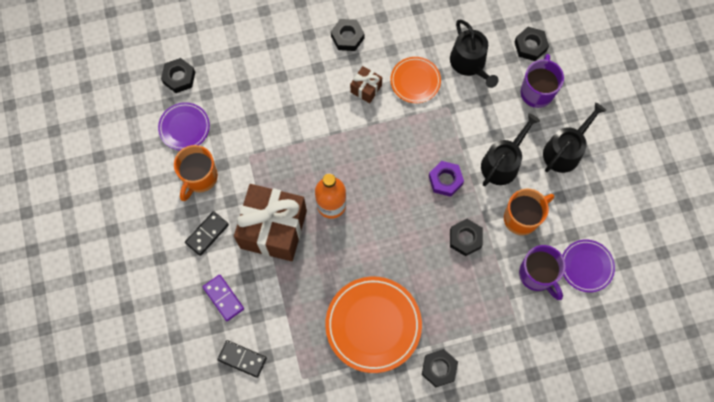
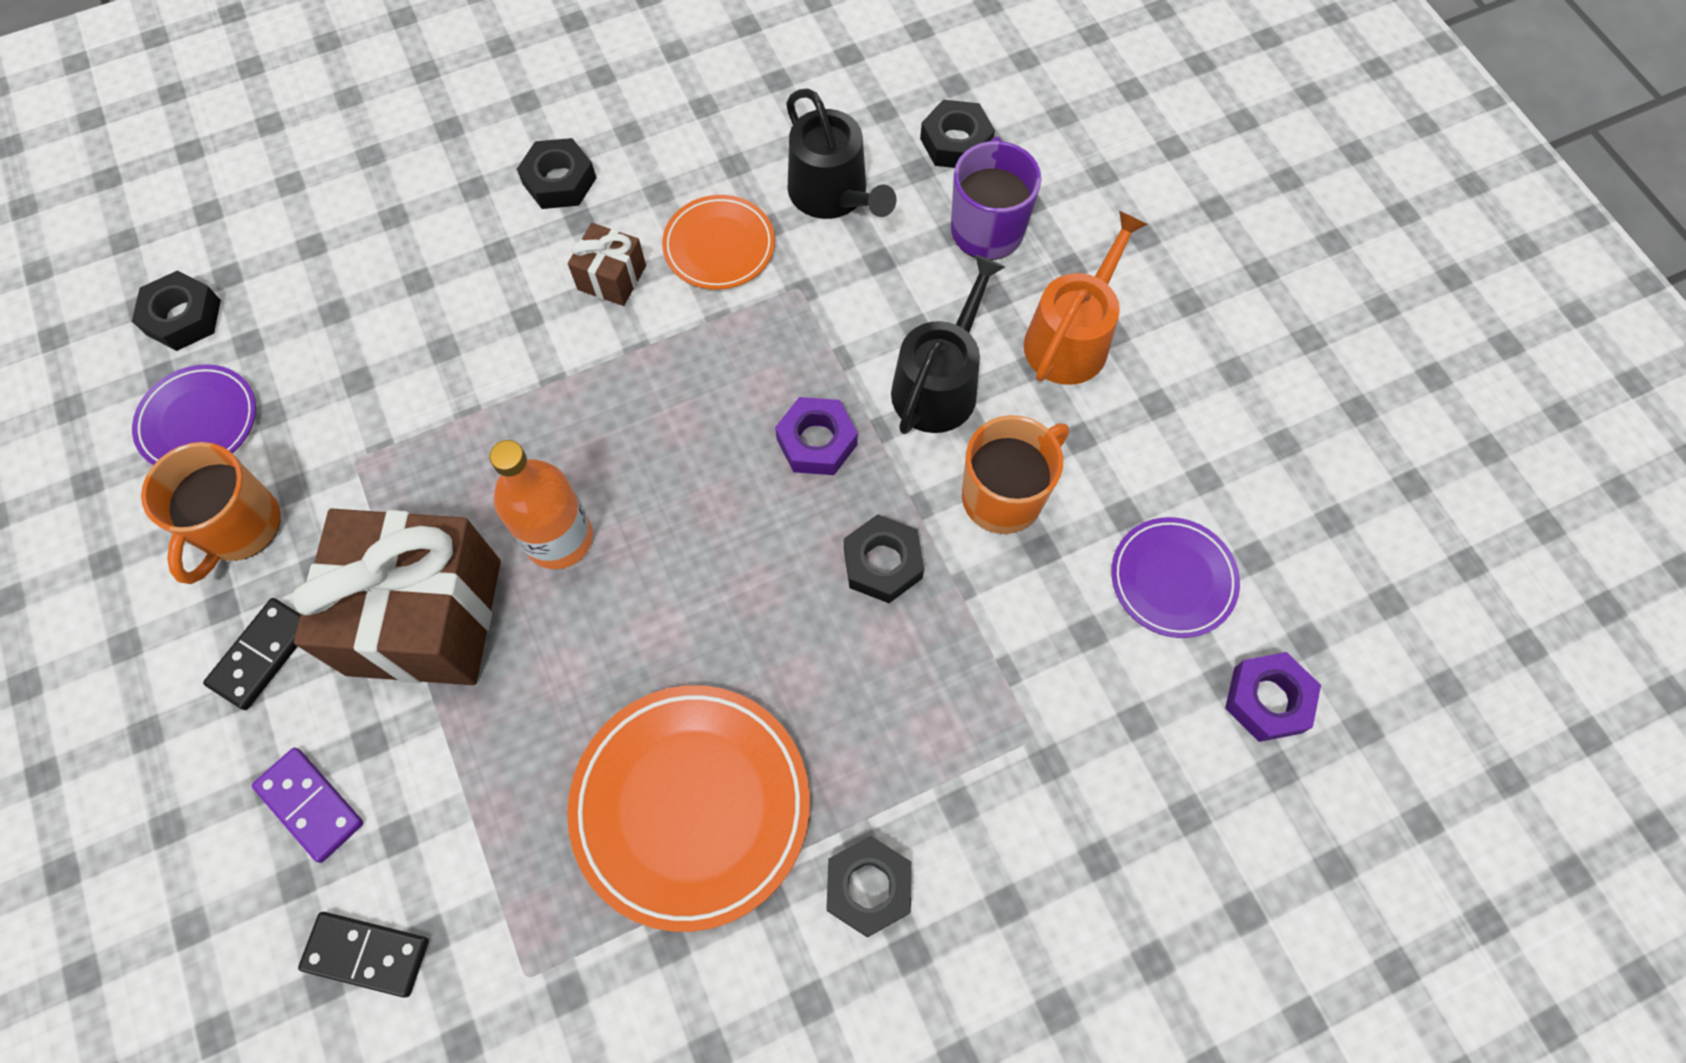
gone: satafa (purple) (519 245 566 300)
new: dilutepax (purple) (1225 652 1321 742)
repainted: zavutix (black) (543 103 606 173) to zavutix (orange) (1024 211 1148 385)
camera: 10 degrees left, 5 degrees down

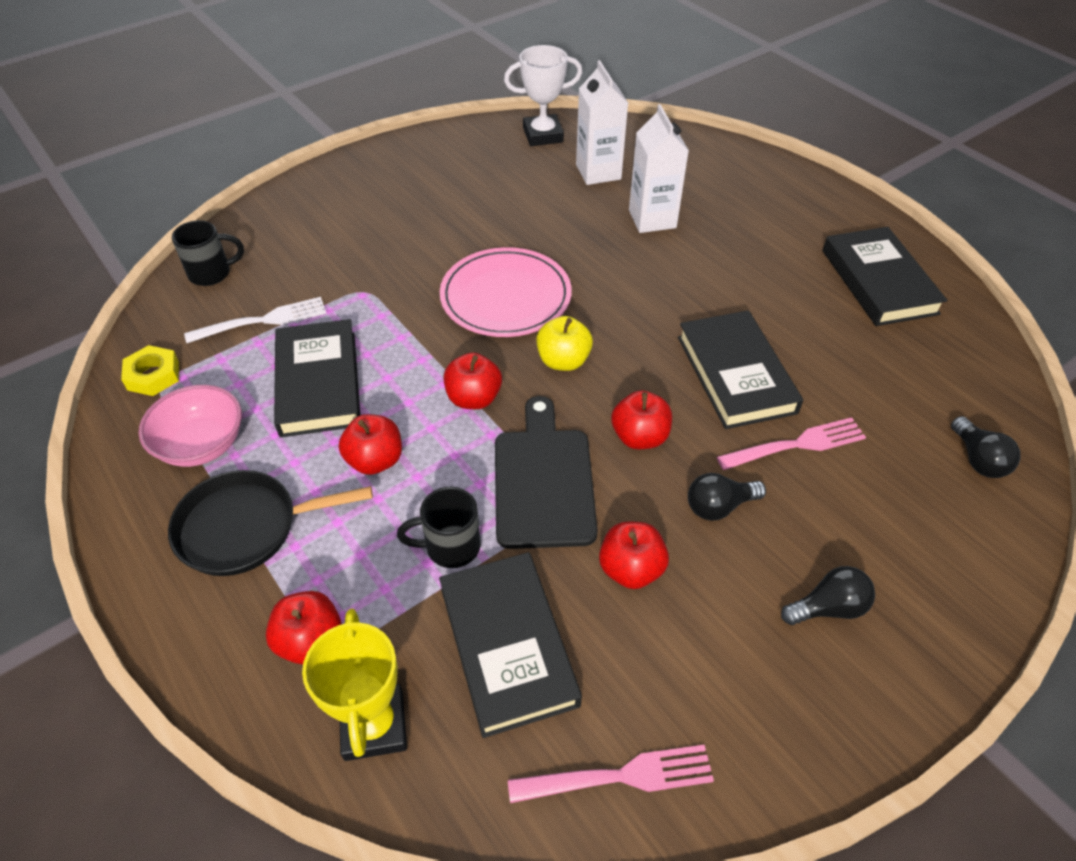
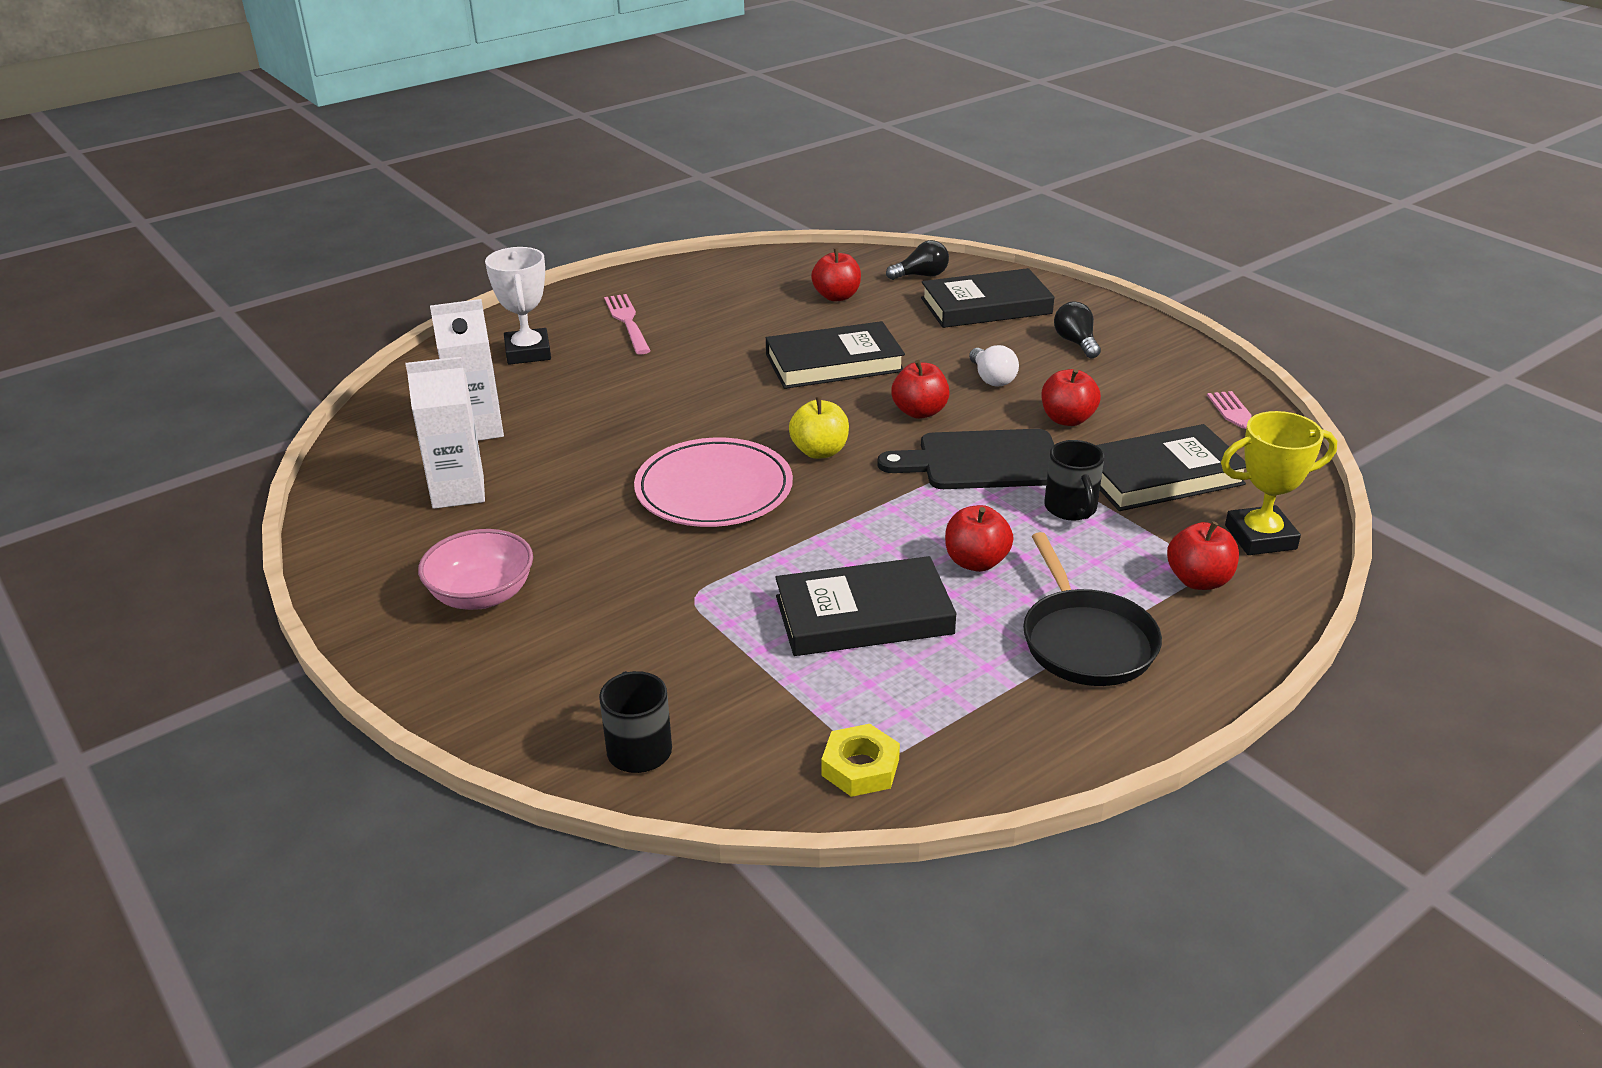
gone: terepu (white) (184 297 326 343)
shifted: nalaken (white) (504 45 582 146) to (485 247 551 365); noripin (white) (629 104 689 233) to (405 357 485 509); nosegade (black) (823 227 948 326) to (921 268 1054 328); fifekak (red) (444 353 502 409) to (811 248 861 301); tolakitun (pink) (138 385 242 467) to (418 529 533 610); terepu (pink) (717 417 866 470) to (604 294 651 355)
repainted: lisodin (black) (688 473 766 521) to lisodin (white) (969 345 1019 387)
camera: 90 degrees left, 15 degrees down

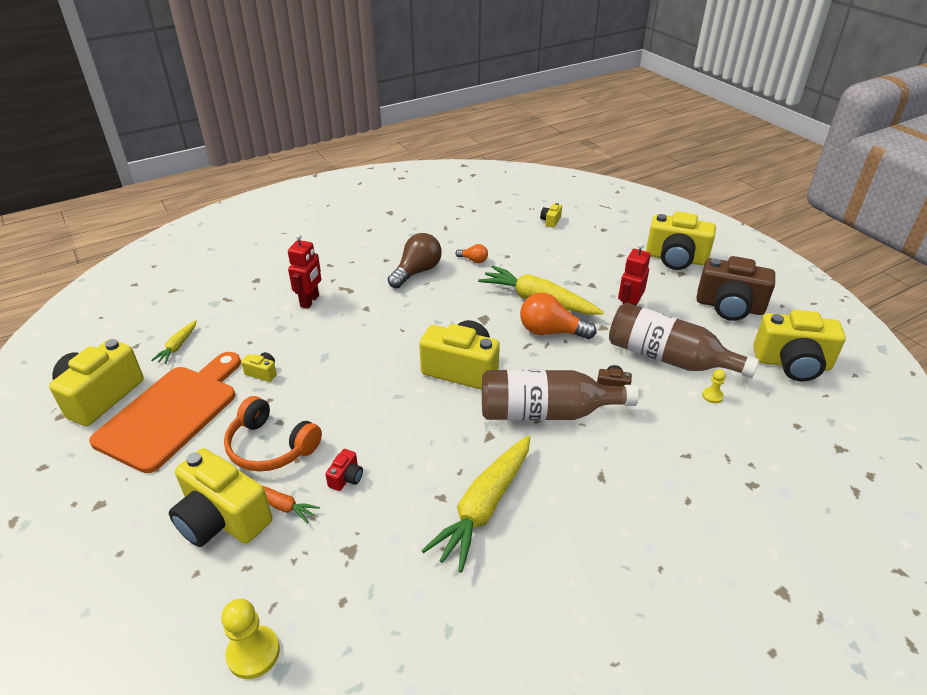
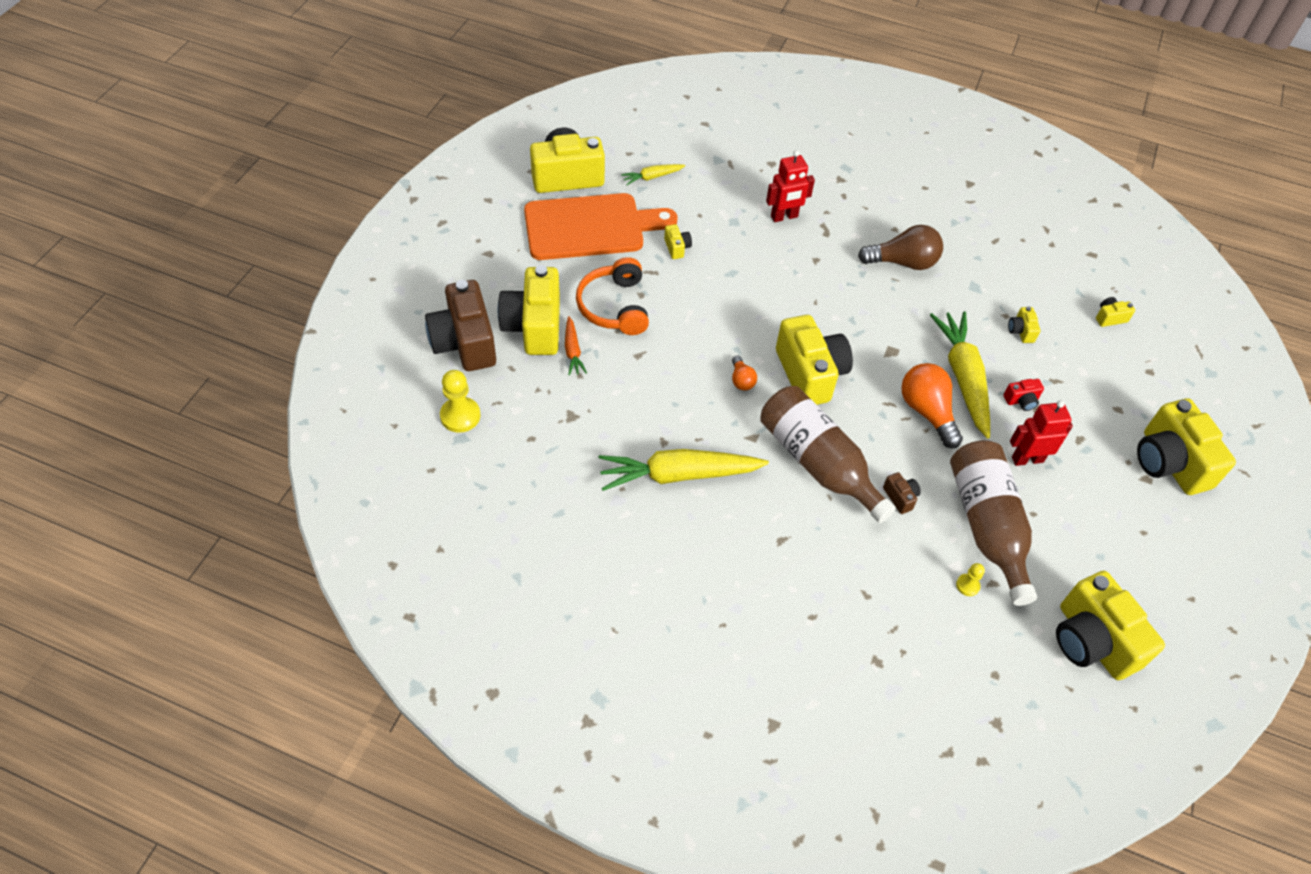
new: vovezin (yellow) (1008 306 1040 343)
shifted: lisodin (orange) (455 244 488 263) to (732 356 757 391); vovezin (brown) (696 256 775 321) to (425 280 496 371); vovezin (red) (325 449 363 491) to (1004 379 1044 411)
camera: 50 degrees right, 15 degrees up

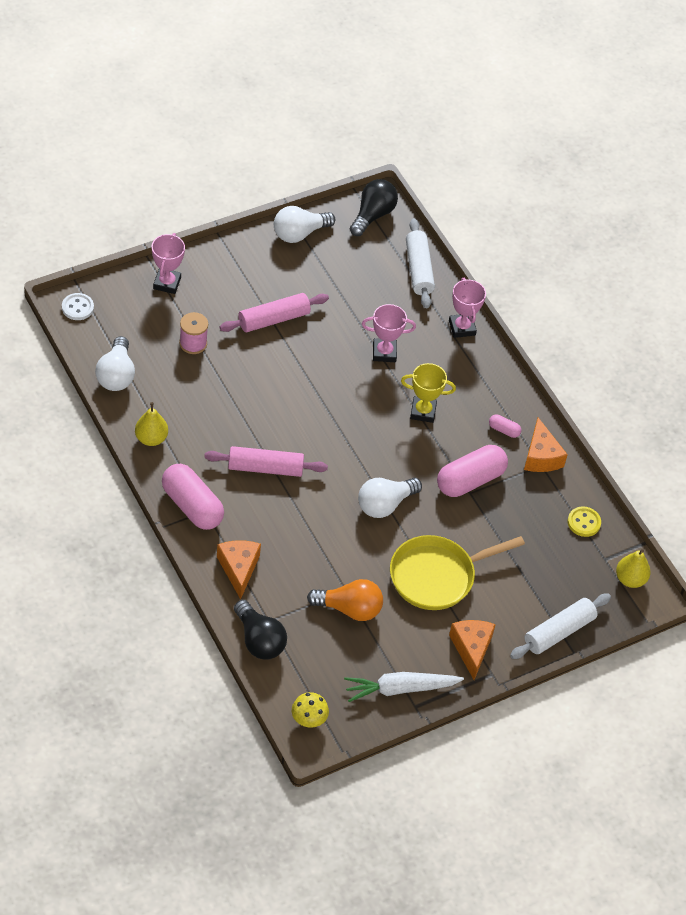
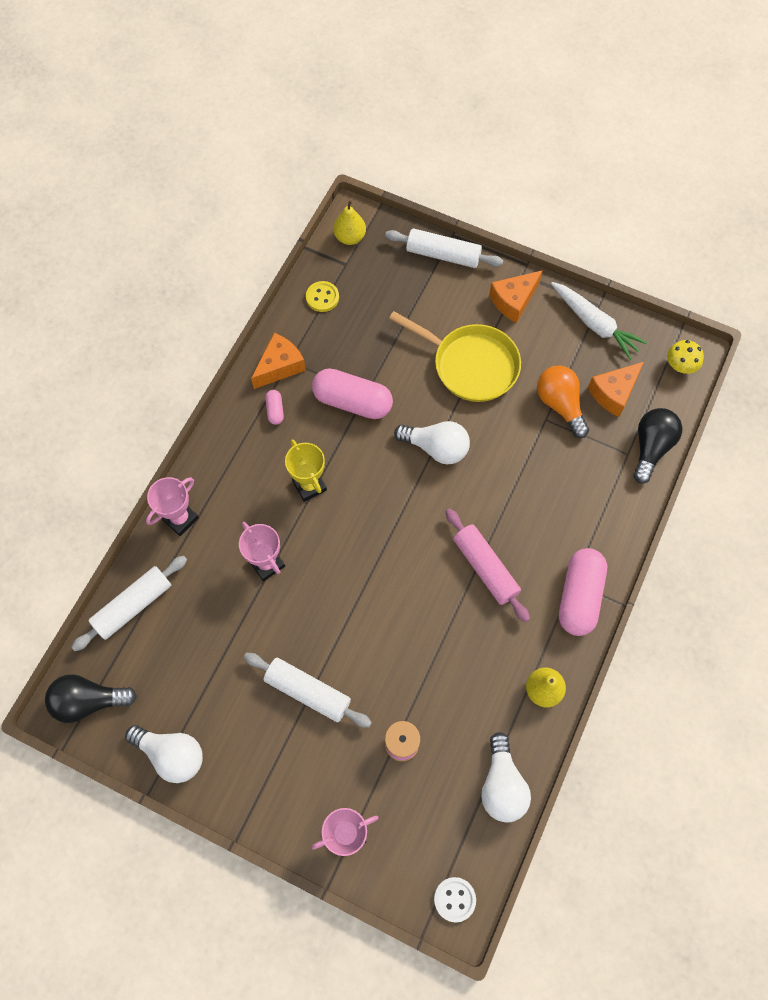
shifted: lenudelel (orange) (217 540 261 600) to (588 362 644 417)
repainted: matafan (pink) (220 293 329 332) to matafan (white) (244 653 372 728)
rotated: lisodin (white) (95 336 135 391) = (481 732 531 823) 120 degrees clockwise
camera: 120 degrees left, 15 degrees up

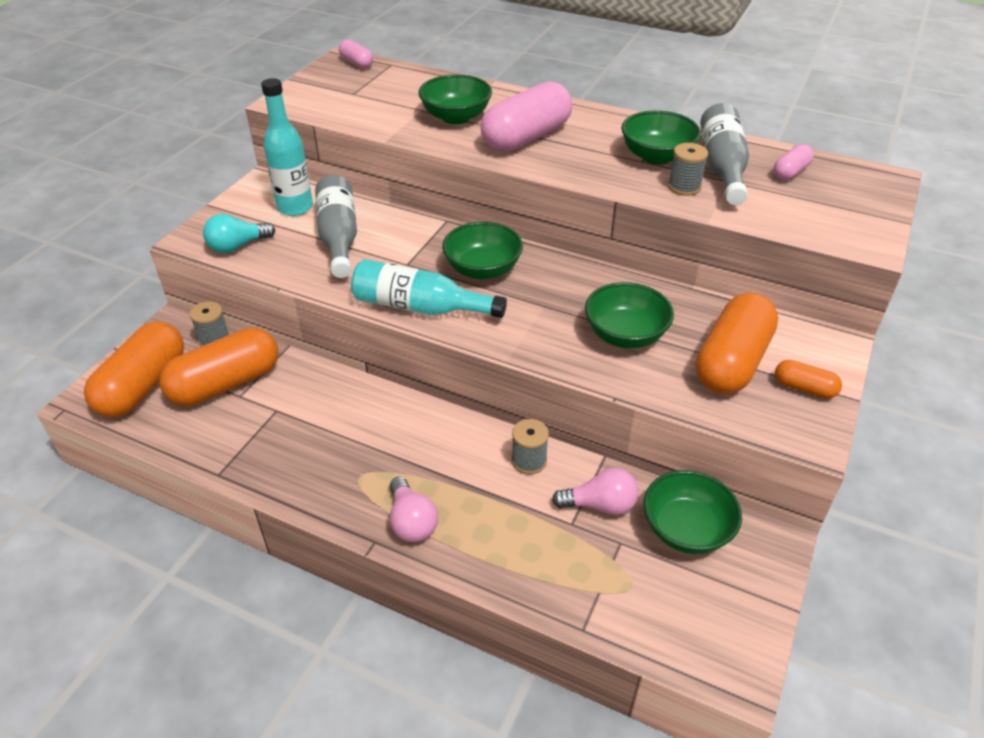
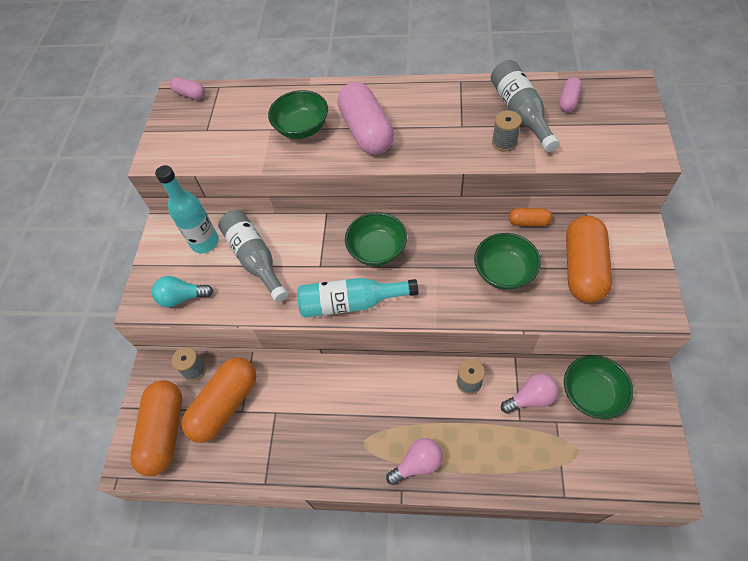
gone: tolakitun (green) (621 110 701 165)
shifted: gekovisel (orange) (775 360 842 399) to (509 208 552 226)
rotated: gekovisel (pink) (481 81 572 152) = (338 82 394 155) 45 degrees counterclockwise; lisodin (turquoise) (203 214 275 253) = (152 276 213 307) 45 degrees clockwise; lisodin (pink) (390 477 438 542) = (386 438 443 485) 75 degrees counterclockwise
camera: 15 degrees left, 15 degrees up

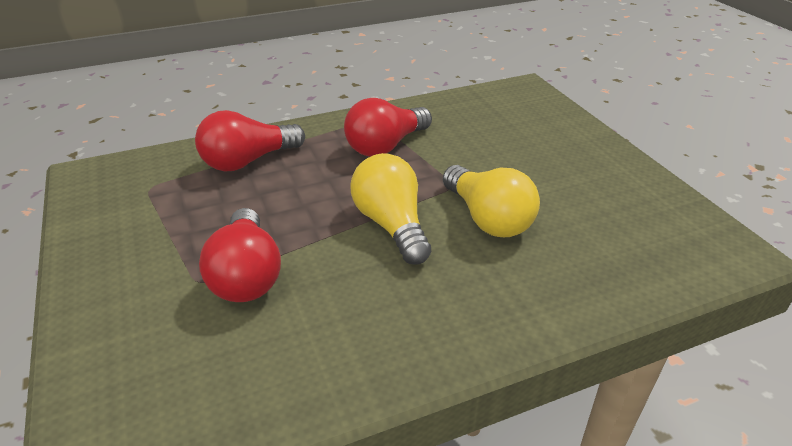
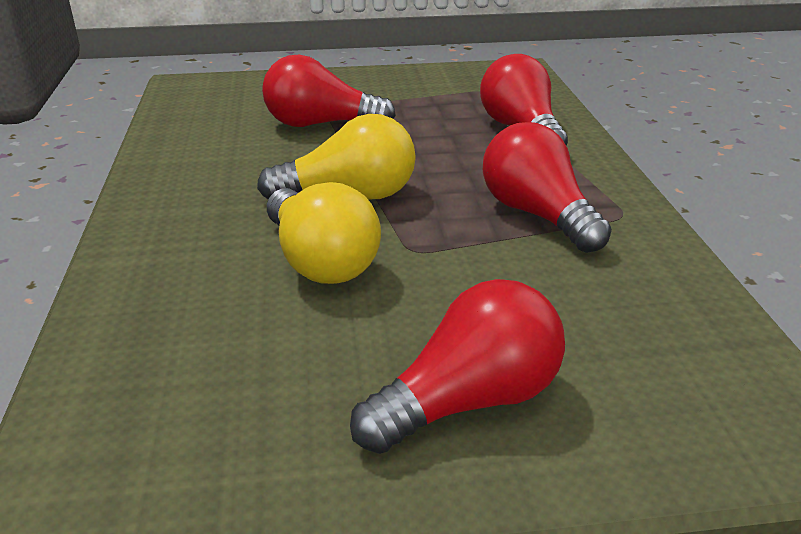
new: lisodin (red) (350 279 565 454)
rotated: lisodin (yellow) (443 165 540 237) = (267 182 381 284) 105 degrees counterclockwise
camera: 105 degrees right, 5 degrees down

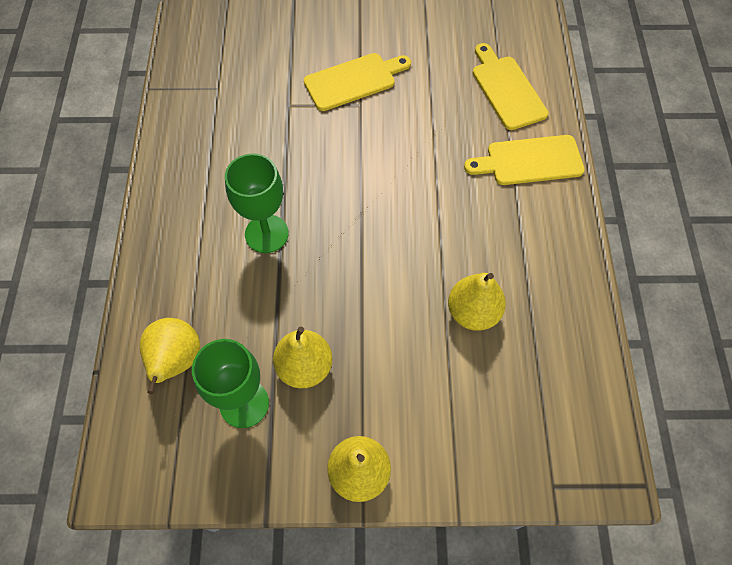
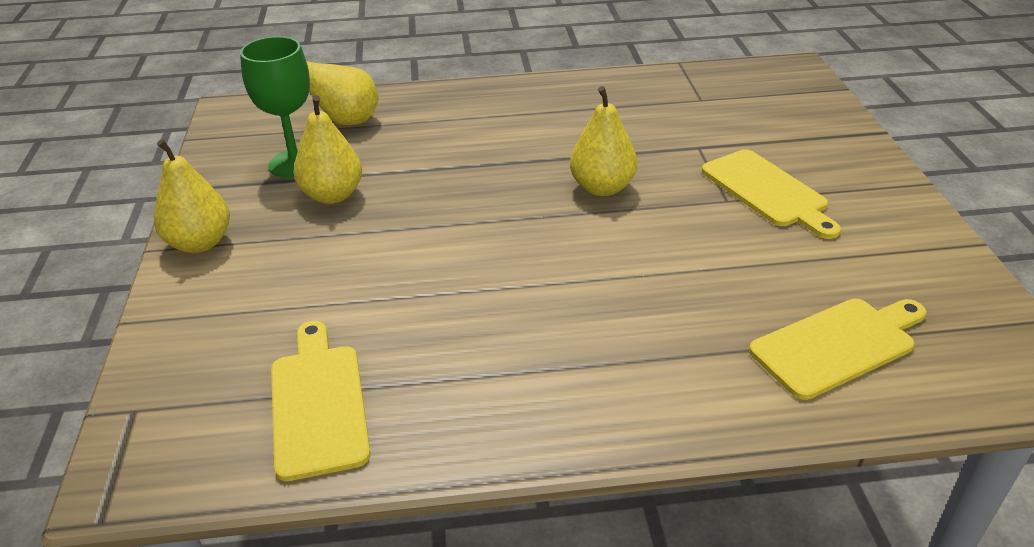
gone: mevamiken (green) (225 153 289 253)
shifted: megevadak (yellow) (464 135 585 185) to (271 321 370 481); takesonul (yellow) (448 273 506 331) to (570 86 637 196)
camera: 85 degrees right, 25 degrees down

